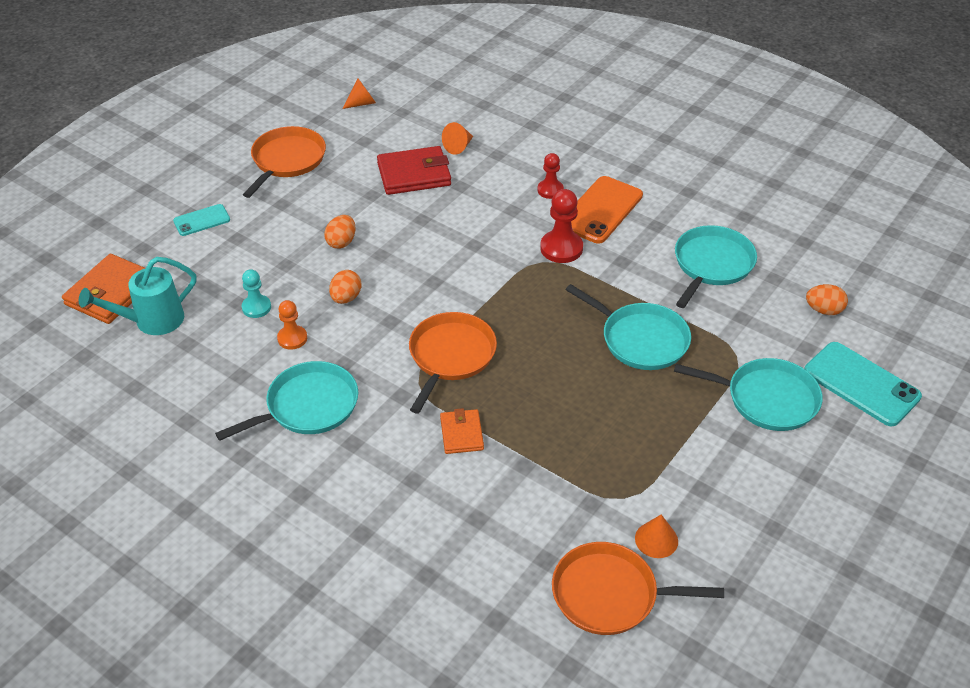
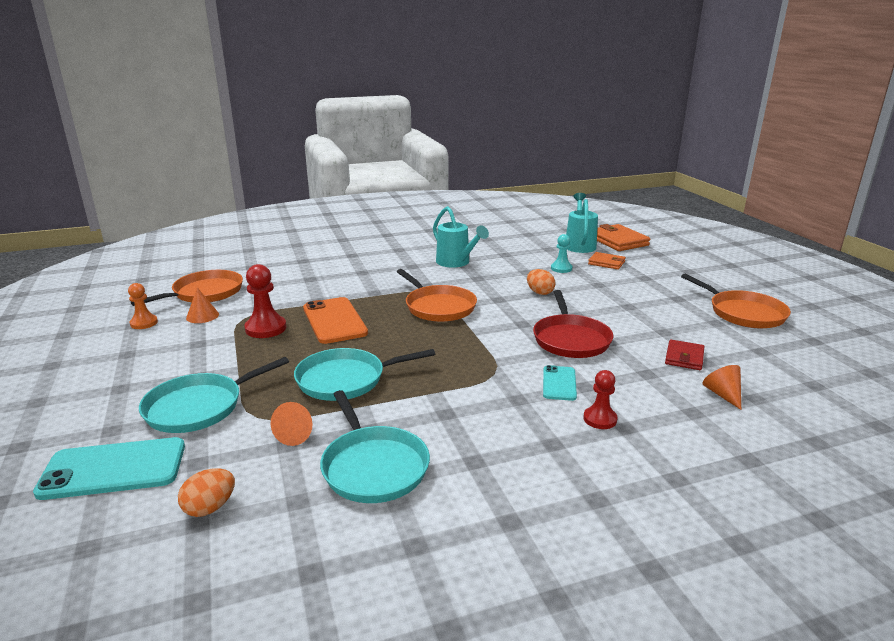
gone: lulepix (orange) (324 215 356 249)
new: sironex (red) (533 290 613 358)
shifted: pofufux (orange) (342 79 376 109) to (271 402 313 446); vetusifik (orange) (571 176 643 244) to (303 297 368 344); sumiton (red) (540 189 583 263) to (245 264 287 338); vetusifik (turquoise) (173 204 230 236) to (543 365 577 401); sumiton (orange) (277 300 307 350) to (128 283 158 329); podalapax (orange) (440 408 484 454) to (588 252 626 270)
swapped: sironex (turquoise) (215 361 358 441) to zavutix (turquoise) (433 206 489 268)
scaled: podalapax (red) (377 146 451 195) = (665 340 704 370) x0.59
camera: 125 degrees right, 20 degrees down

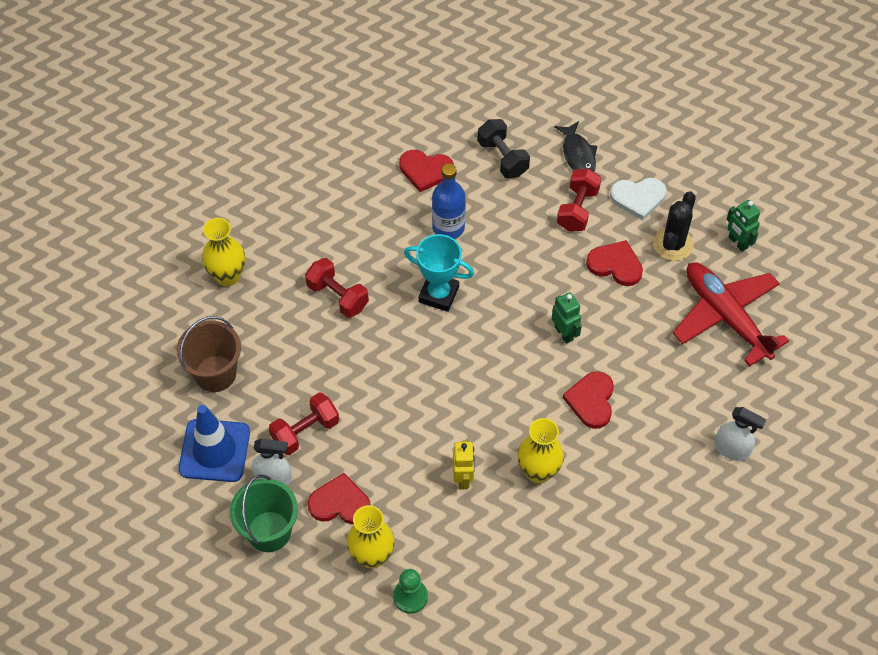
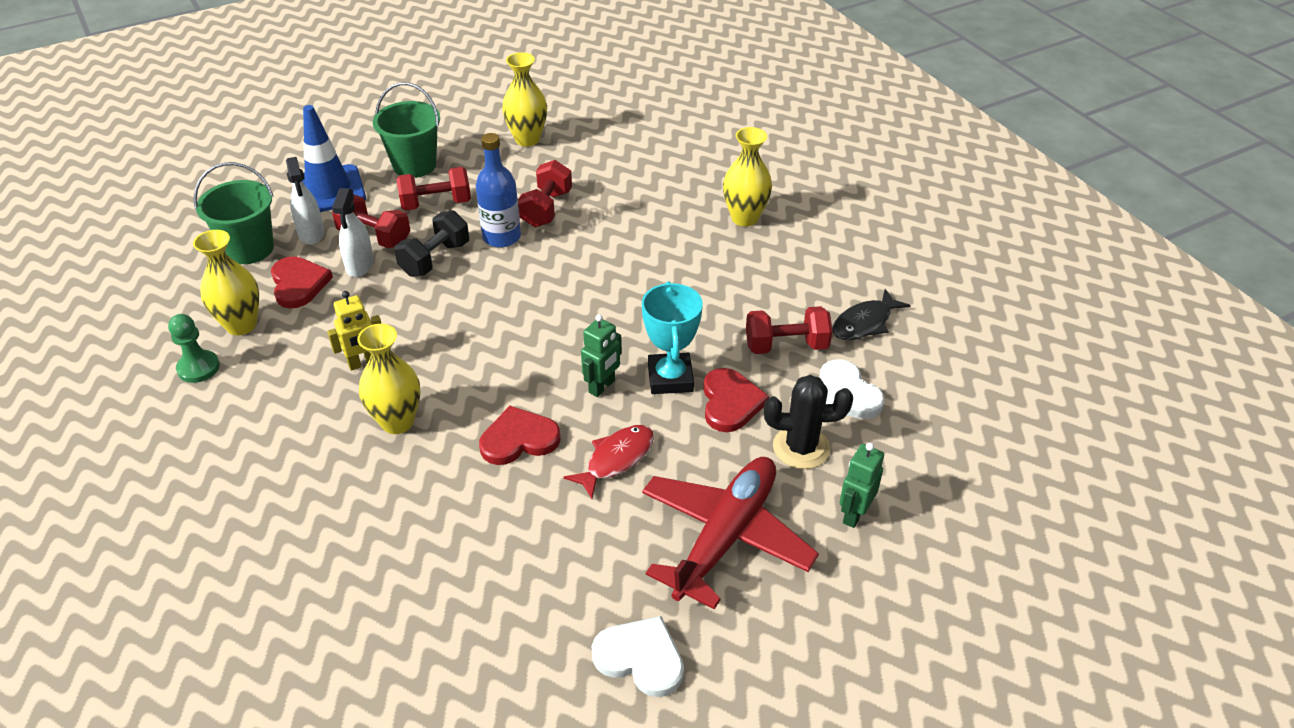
new: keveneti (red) (396 167 471 211); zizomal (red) (564 425 654 499); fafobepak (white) (591 616 684 697)
shifted: keveneti (black) (477 119 530 178) to (394 210 469 277); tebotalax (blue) (432 163 466 239) to (476 133 521 248); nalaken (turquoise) (404 234 474 312) to (642 282 703 394); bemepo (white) (715 407 767 461) to (332 188 374 277)
swapped: fafobepak (red) (399 150 454 192) to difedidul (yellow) (723 127 772 227)
repainted: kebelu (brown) (177 316 241 392) to kebelu (green) (373 83 440 178)
camera: 65 degrees right, 15 degrees down

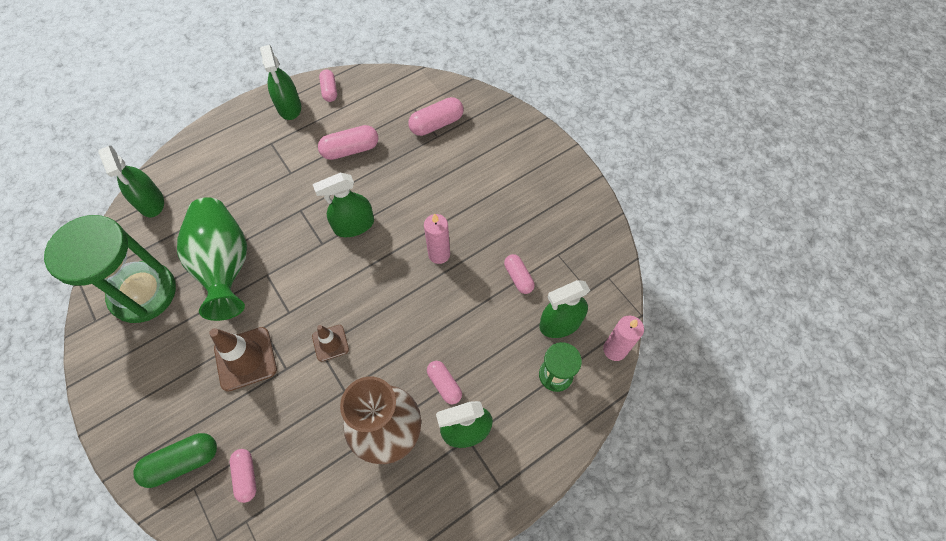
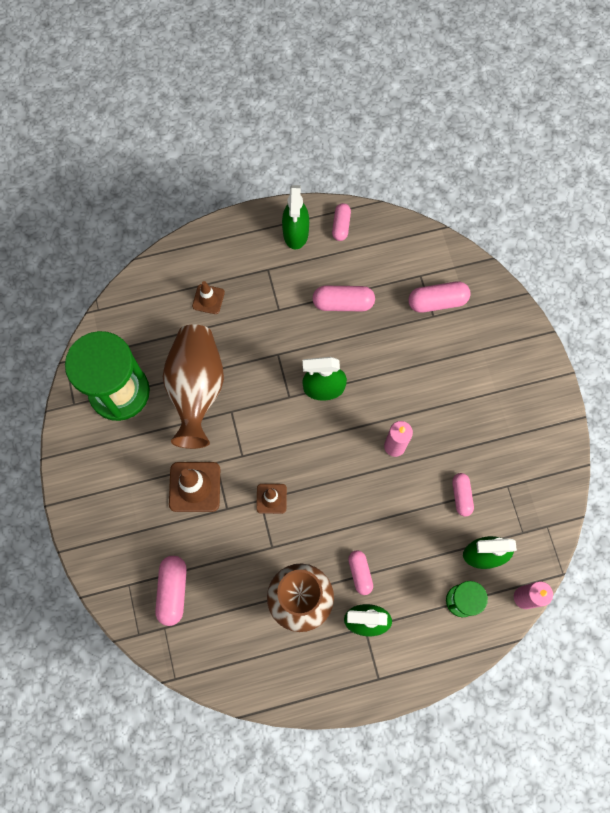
gone: bemepo (green) (98 146 164 217); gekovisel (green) (133 433 217 488)
new: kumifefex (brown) (192 281 225 314)
repainted: difedidul (green) (177 197 247 321) to difedidul (brown) (163 325 224 449)
scaled: gekovisel (pink) (230 449 256 503) = (155 556 187 626) x1.52
camera: 20 degrees right, 10 degrees up

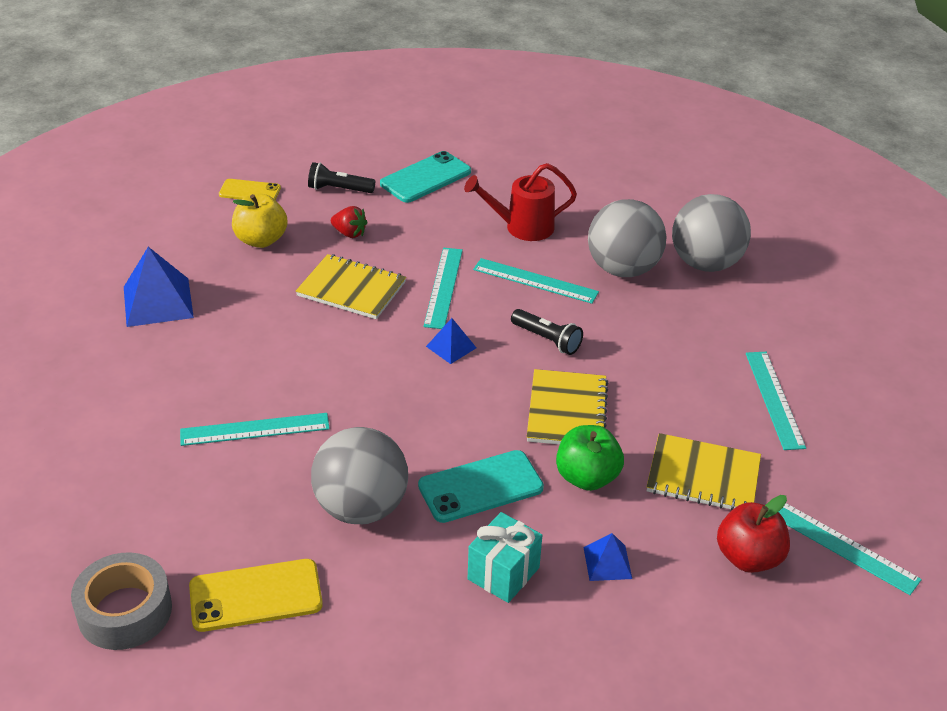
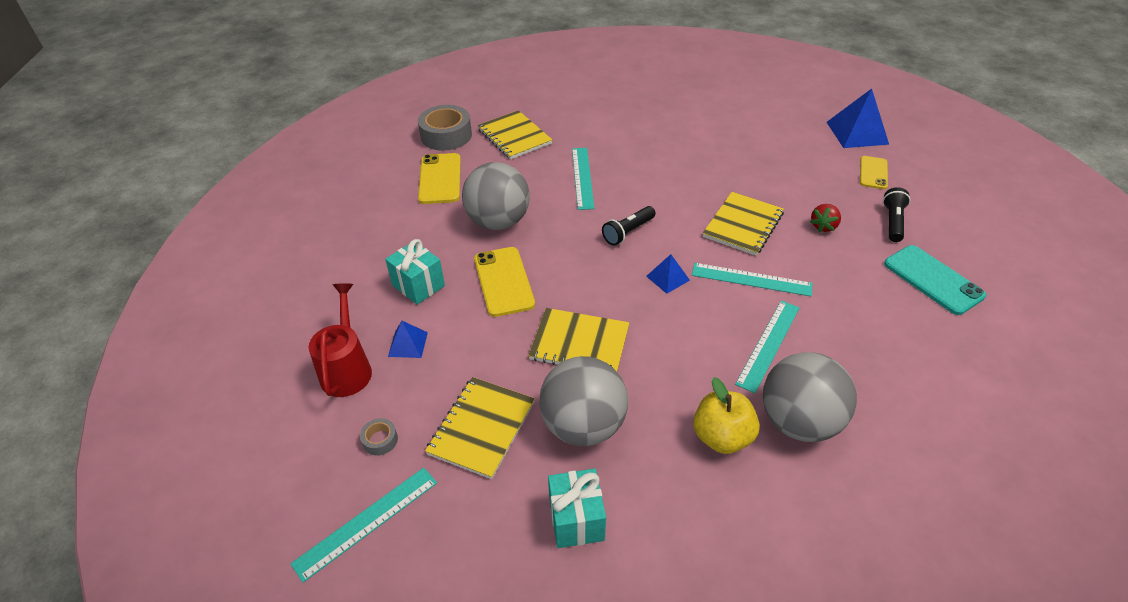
gone: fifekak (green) (556 425 624 491)
new: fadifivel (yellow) (478 110 552 159)
shifted: zavutix (red) (464 163 577 241) to (309 283 372 397); fifekak (yellow) (232 194 287 248) to (693 377 760 454); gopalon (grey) (672 194 751 272) to (539 356 628 446); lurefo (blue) (124 247 194 327) to (826 89 889 148); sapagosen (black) (511 309 583 355) to (602 206 656 245)
swapped: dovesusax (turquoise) (746 352 806 450) to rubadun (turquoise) (548 468 606 548); fifekak (red) (717 495 790 573) to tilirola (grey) (360 418 398 456)
repainted: vetusifik (turquoise) (418 450 544 523) to vetusifik (yellow) (474 247 535 317)
camera: 100 degrees right, 5 degrees up

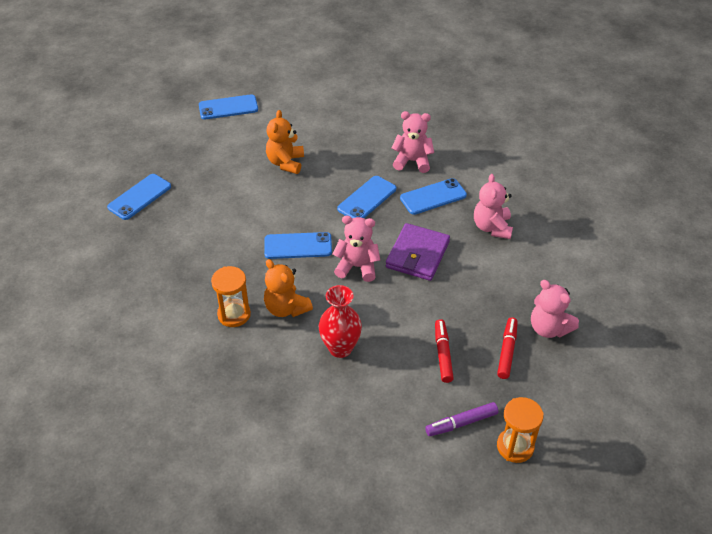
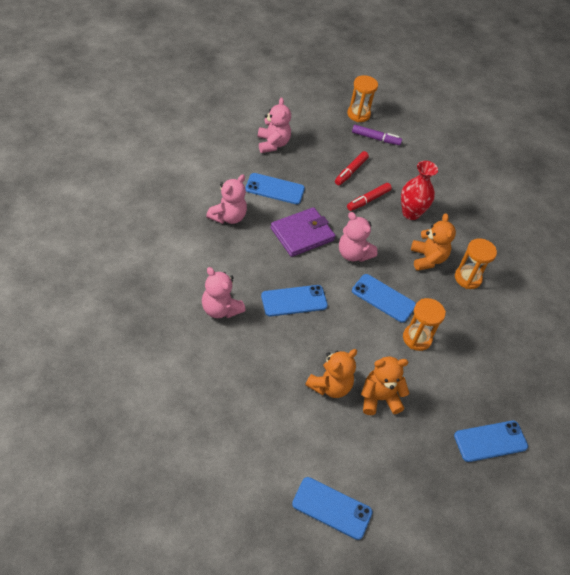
new: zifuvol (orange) (403 298 446 351); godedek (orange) (361 356 410 415)
shifted: vetusifik (blue) (400 178 467 215) to (245 173 305 204); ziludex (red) (497 317 518 379) to (347 183 392 211)
camera: 150 degrees left, 5 degrees up

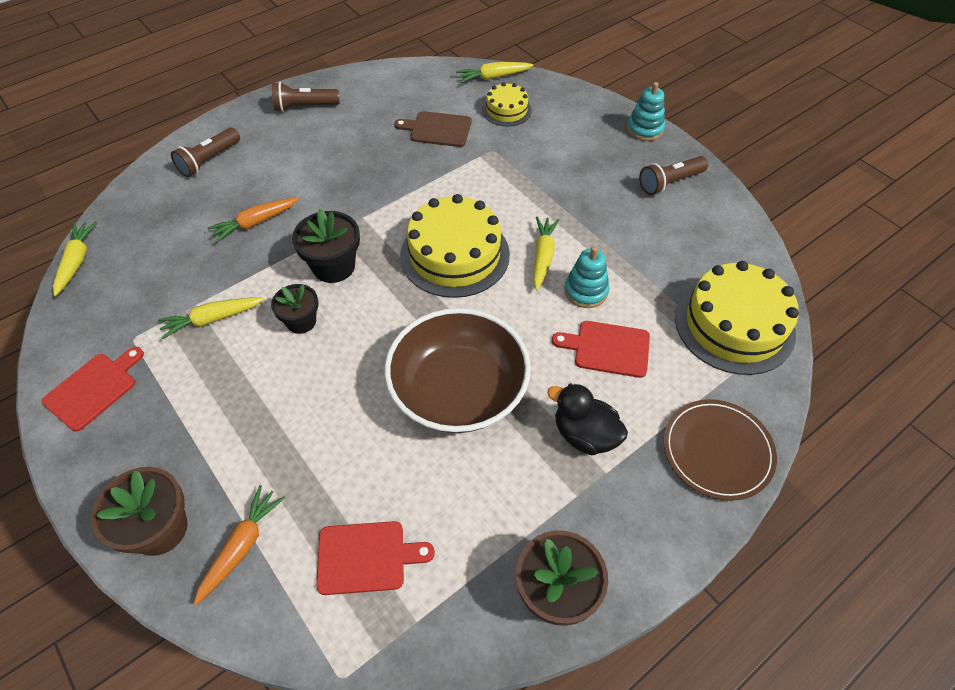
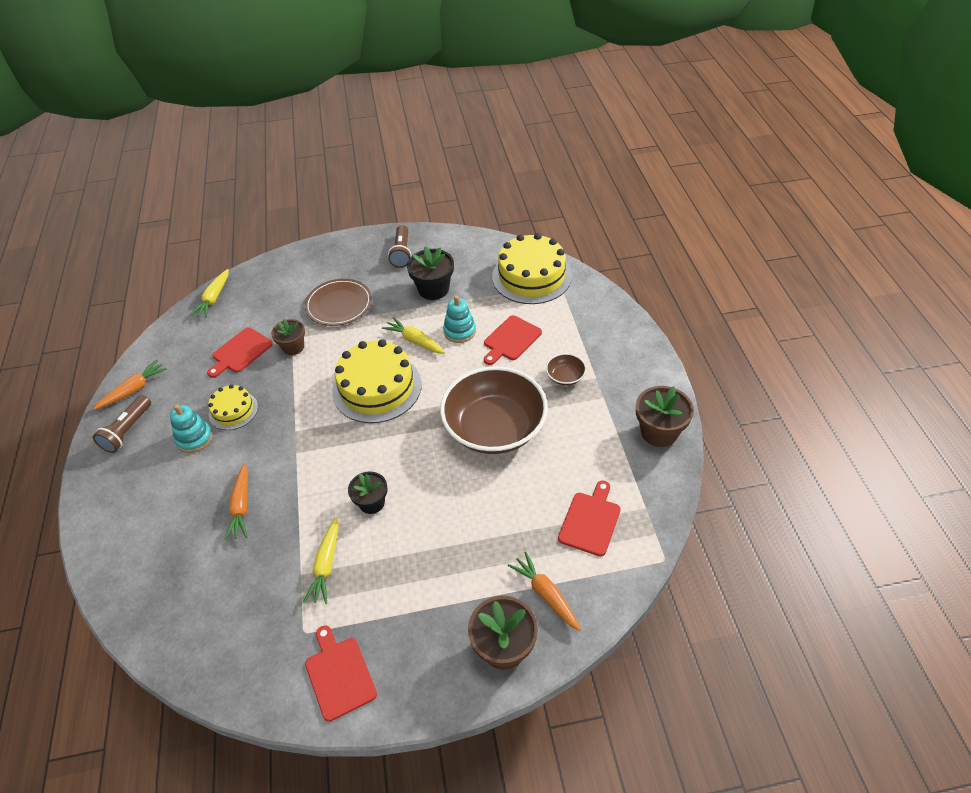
gone: sapagosen (brown) (171 128 240 177); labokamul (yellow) (53 222 97 296)
new: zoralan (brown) (271 319 305 355); labokamul (orange) (93 360 167 410)
shifted: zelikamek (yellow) (482 82 532 126) to (208 384 258 430); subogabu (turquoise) (627 82 665 141) to (170 404 213 453); zoralan (black) (292 208 360 283) to (407 246 454 300); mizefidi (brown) (663 399 777 501) to (304 279 372 326)
swapped: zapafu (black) (547 383 628 455) to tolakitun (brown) (546 353 586 386)
repainted: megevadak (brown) (394 111 472 147) to megevadak (red) (207 327 273 378)
camera: 60 degrees left, 5 degrees down

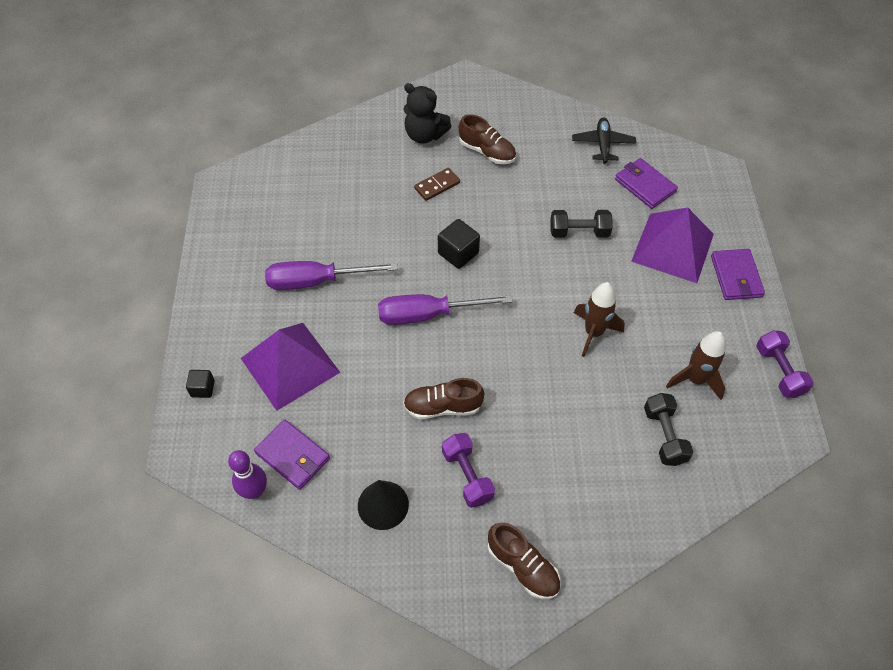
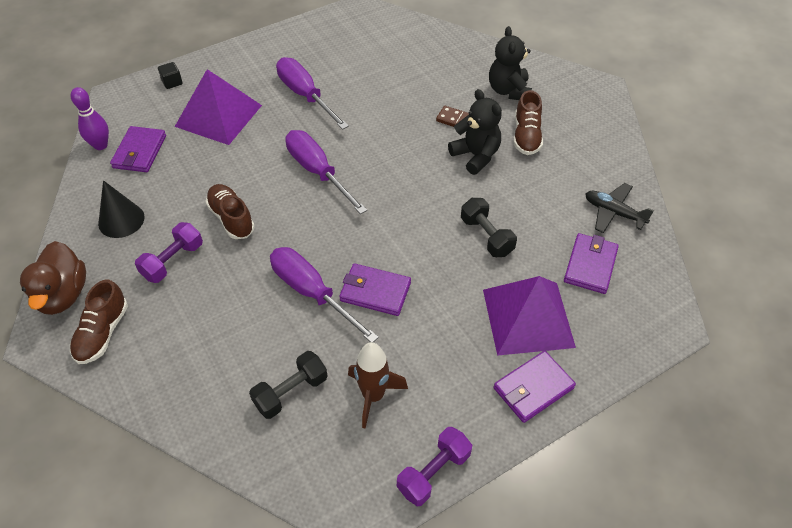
gone: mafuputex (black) (438 219 480 269)
new: godedek (black) (448 89 502 175); zapafu (brown) (20 241 86 315); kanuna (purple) (270 247 379 342)
swapped: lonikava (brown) (574 282 625 357) to podalapax (purple) (339 263 411 316)
rotated: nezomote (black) (572 117 636 164) = (585 183 654 233) 120 degrees counterclockwise
camera: 60 degrees right, 5 degrees down

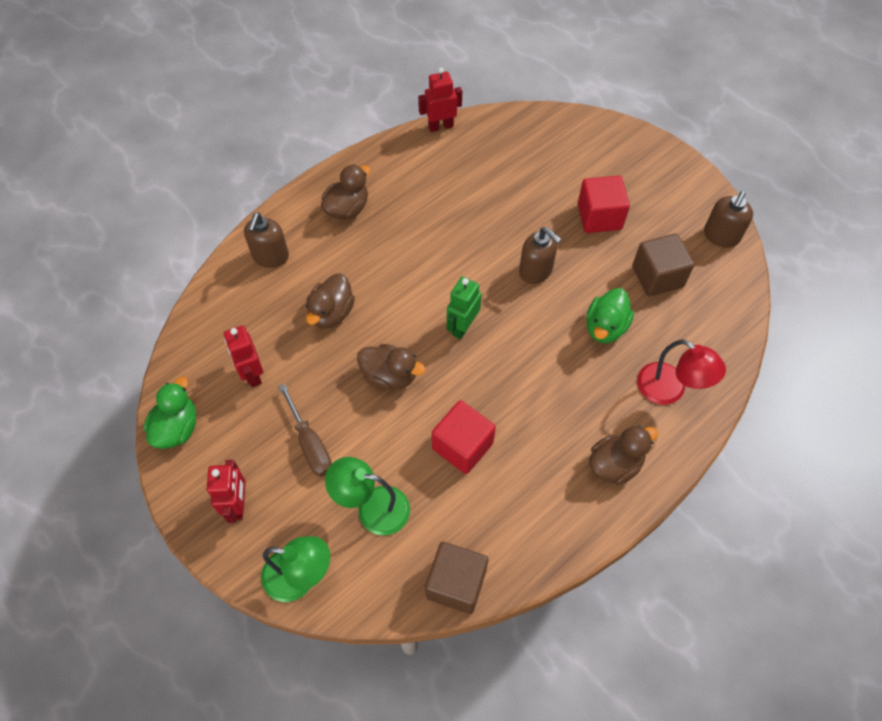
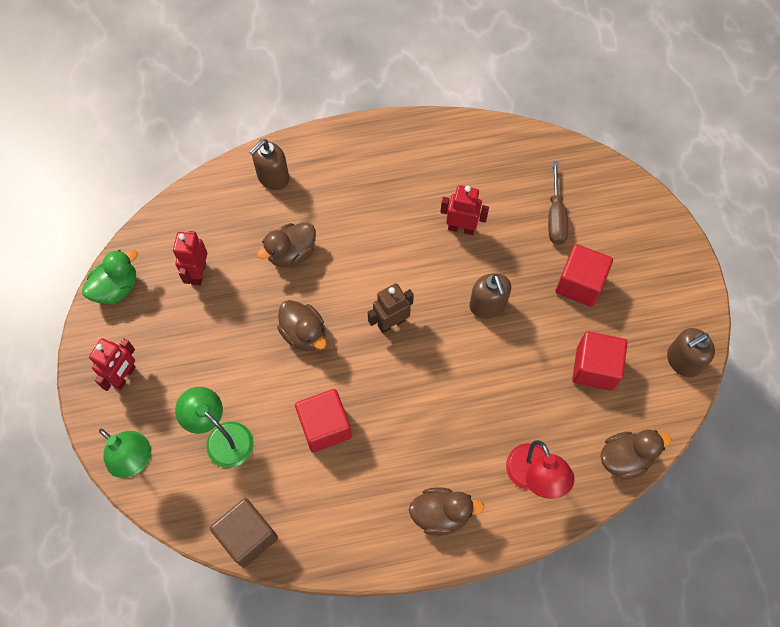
gone: zapafu (green) (587 288 634 343)
shifted: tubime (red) (418 67 462 132) to (440 185 489 235); zapafu (brown) (321 164 371 220) to (600 430 672 480); kanuna (brown) (279 384 332 477) to (548 161 568 245)
repainted: mafuputex (brown) (632 233 694 297) to mafuputex (red) (572 331 627 391); tubime (green) (447 277 482 340) to tubime (brown) (368 283 414 333)
camera: 30 degrees right, 5 degrees up

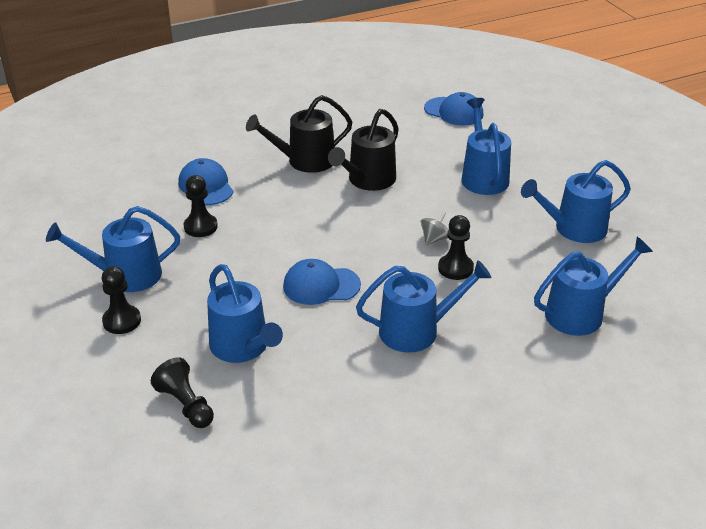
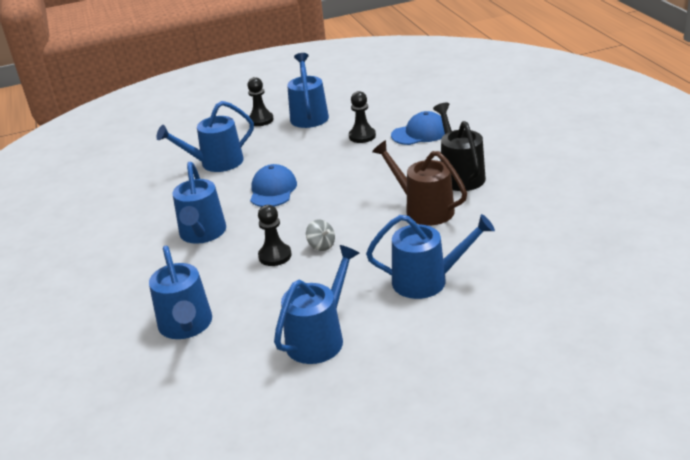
gone: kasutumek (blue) (424 92 483 126); sumiton (black) (151 357 214 428)
repainted: zavutix (black) (328 109 399 191) to zavutix (brown) (372 140 467 225)
rotated: zavutix (blue) (521 160 631 243) = (274 245 359 364) 45 degrees clockwise
camera: 100 degrees right, 5 degrees down

